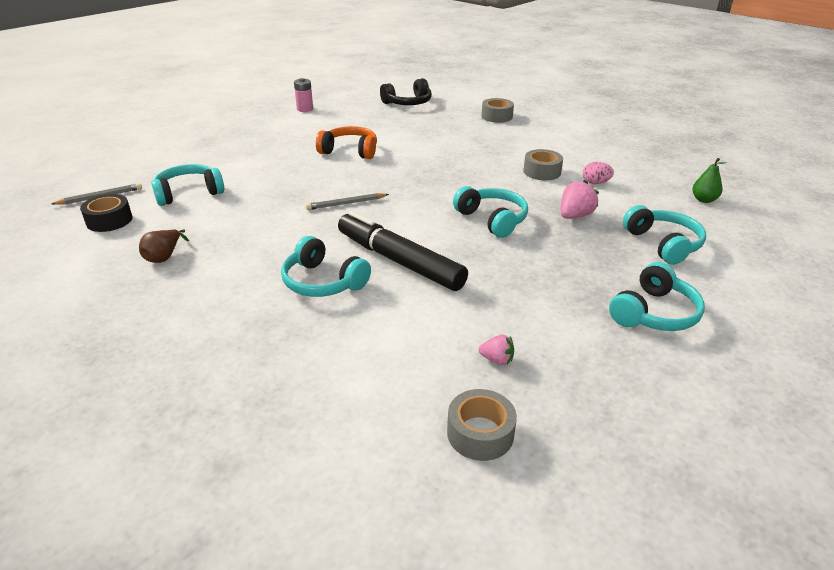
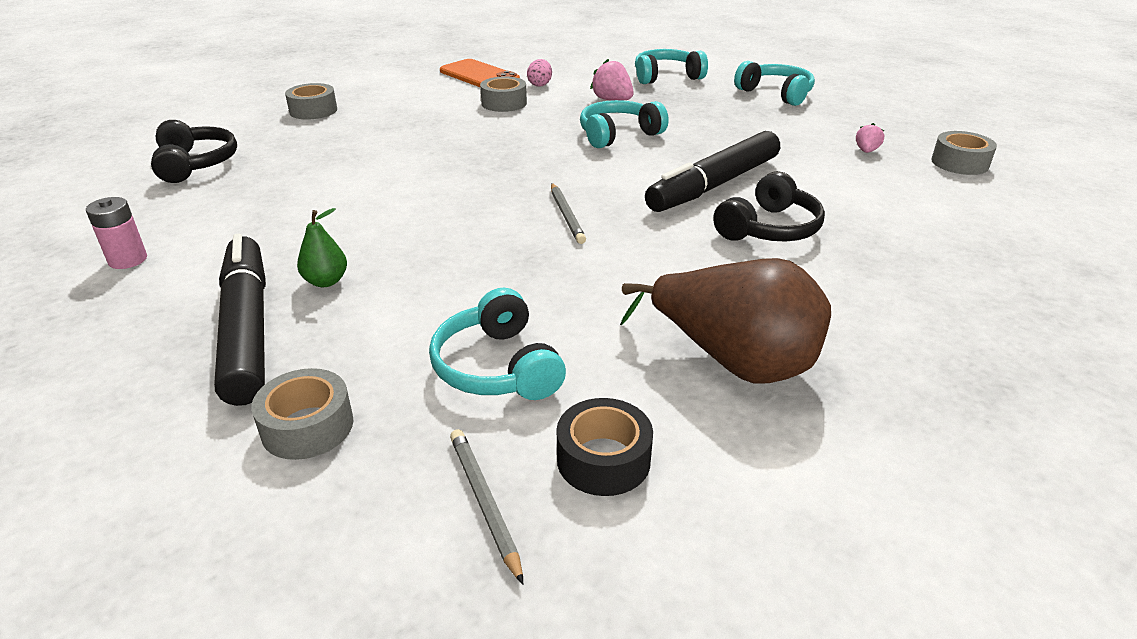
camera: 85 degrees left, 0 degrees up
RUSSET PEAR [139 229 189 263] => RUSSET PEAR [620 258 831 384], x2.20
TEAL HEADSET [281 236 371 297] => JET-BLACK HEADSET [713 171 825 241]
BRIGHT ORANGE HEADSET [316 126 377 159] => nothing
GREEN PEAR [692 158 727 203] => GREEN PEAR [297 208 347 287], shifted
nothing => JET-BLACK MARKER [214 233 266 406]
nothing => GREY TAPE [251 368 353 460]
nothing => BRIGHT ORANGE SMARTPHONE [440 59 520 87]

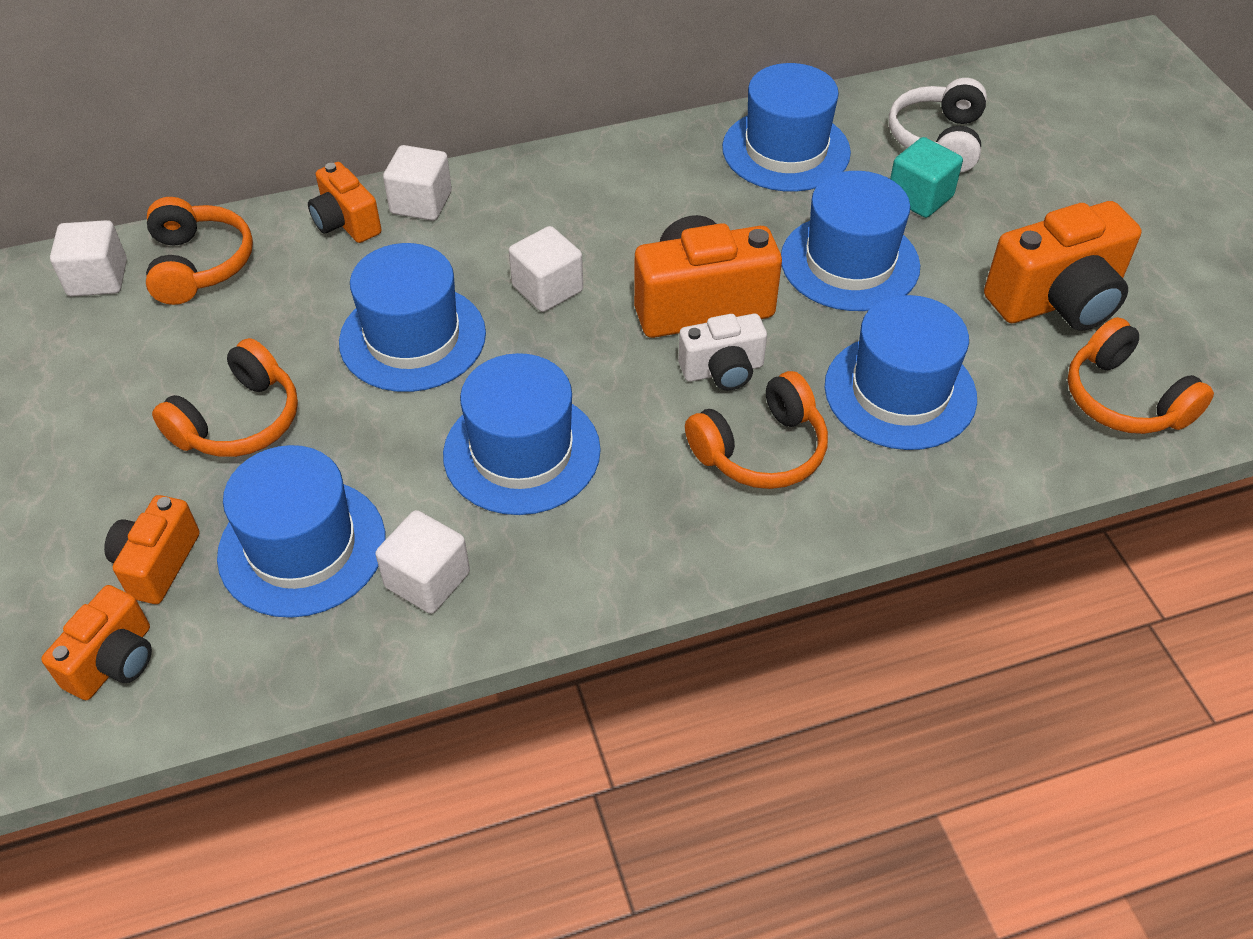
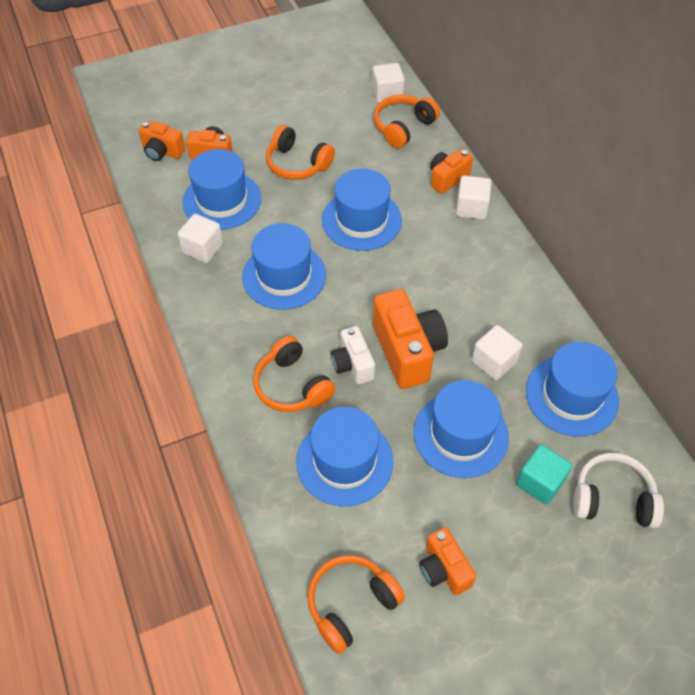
camera: 85 degrees right, 5 degrees up
BRIGHT ORANGE HEADSET [146 197 253 305] => BRIGHT ORANGE HEADSET [374 95 440 148], 150 degrees clockwise
WHITE BLOCK [509 226 583 312] => WHITE BLOCK [472 325 523 380], shifted
BRIGHT ORANGE CAMERA [984 201 1141 331] => BRIGHT ORANGE CAMERA [419 527 476 595], x0.59

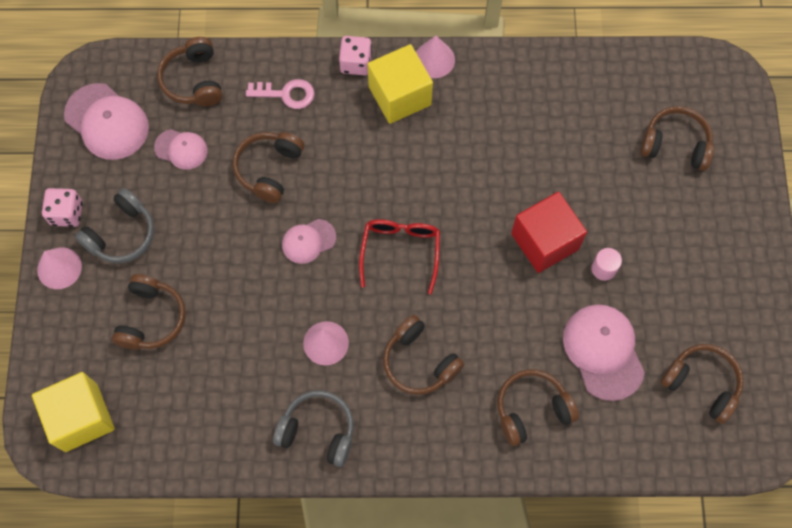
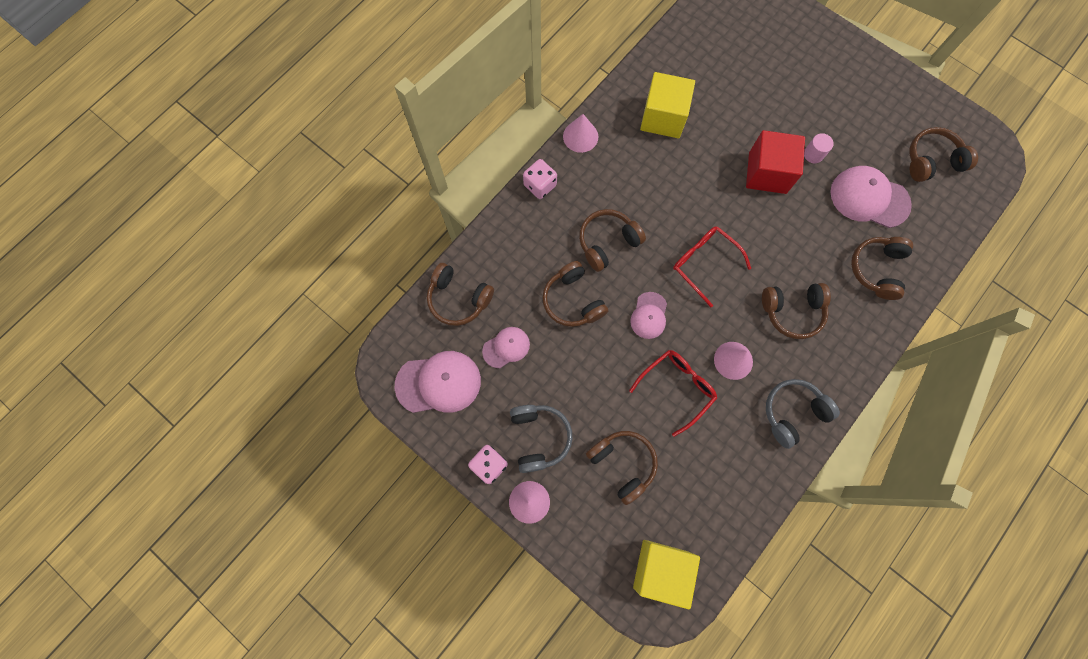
camera: 50 degrees left, 5 degrees up
ROSE-PINK DOOR KEY [246 79 315 109] => nothing
GOLDEN BLOCK [367 44 433 124] => GOLDEN BLOCK [640 72 695 138], shifted
RUSSET HEADSET [640 106 714 171] => RUSSET HEADSET [579 209 646 272], shifted
nothing => CRIMSON SPECTACLES [629 350 717 437]

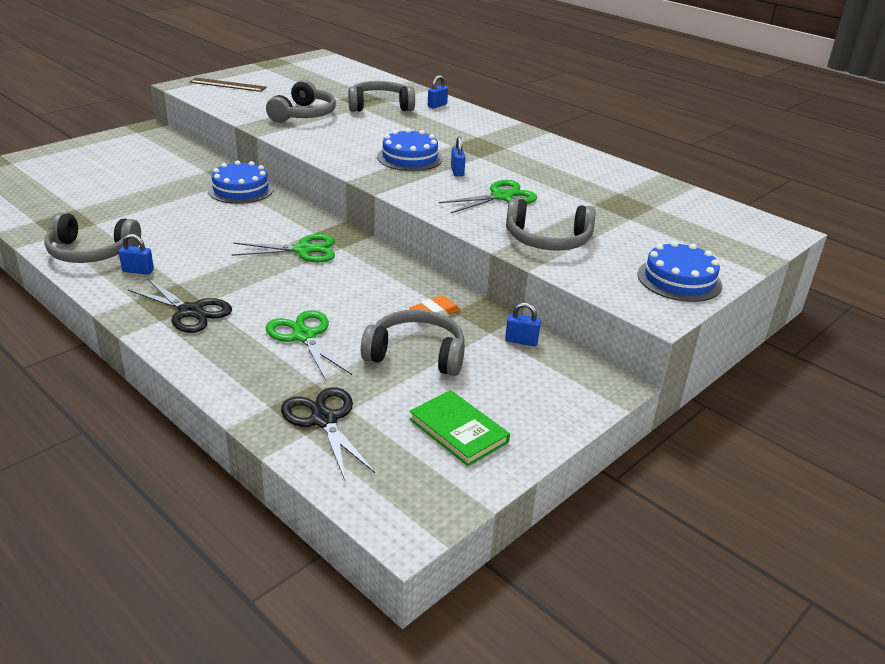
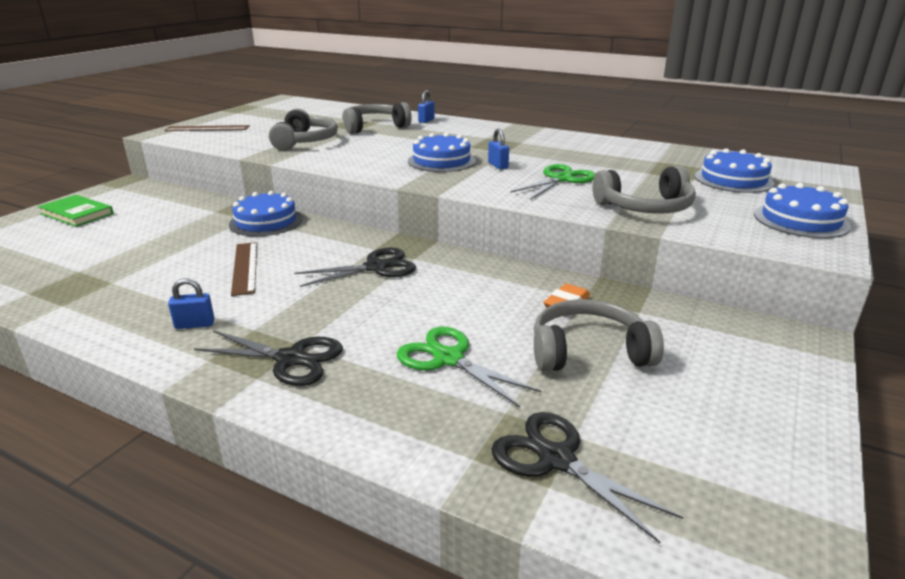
camera: 15 degrees left, 5 degrees down
GREY HEADSET [44 212 141 263] => nothing
GREEN SHEARS [232 234 335 262] => JET-BLACK SHEARS [294 247 416 287]
GREEN BOOK [409 390 510 466] => GREEN BOOK [38 195 114 227], shifted
COBALT LOCK [505 303 541 346] => nothing
nothing => RUSSET RULER [231 242 257 296]
nothing => COBALT GATEAU [695 148 774 193]

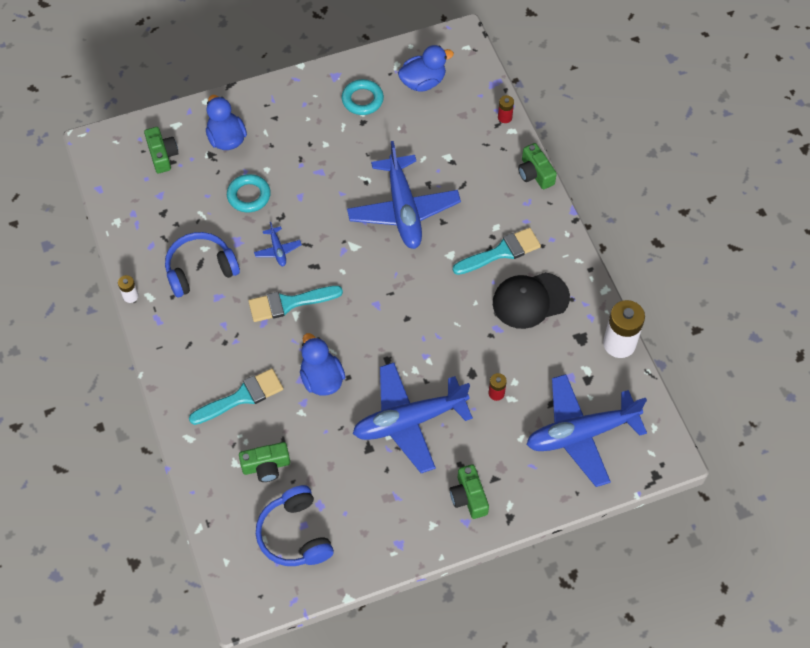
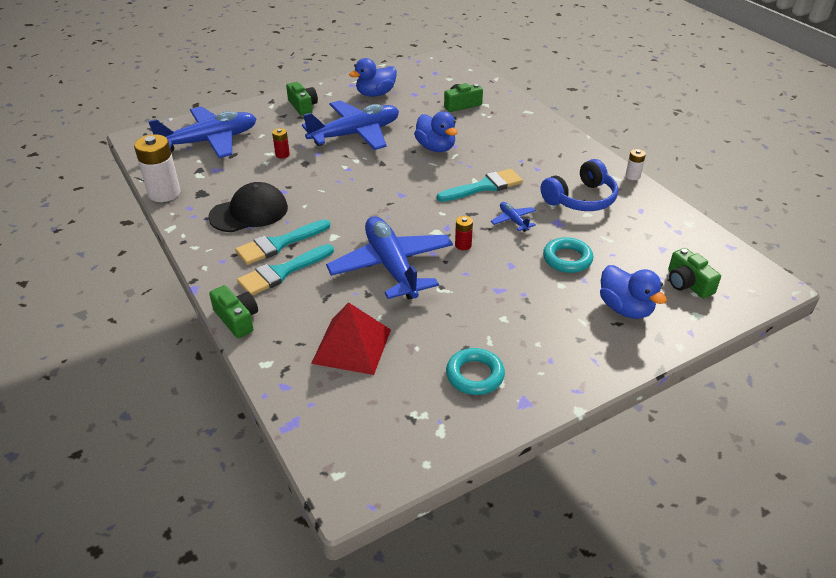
camera: 170 degrees right, 20 degrees down
TEAL PAINT BRUSH [189 369 283 425] => TEAL PAINT BRUSH [237 244 334 296], shifted
COBALT HEADSET [256 485 334 566] => nothing
COBALT DUCK [398 45 454 92] => COBALT DUCK [349 58 397 97], shifted
CRIMSON BATTERY [498 95 514 123] => CRIMSON BATTERY [455 216 473 250], shifted
nothing => CRIMSON PYRAMID [311 302 391 375]

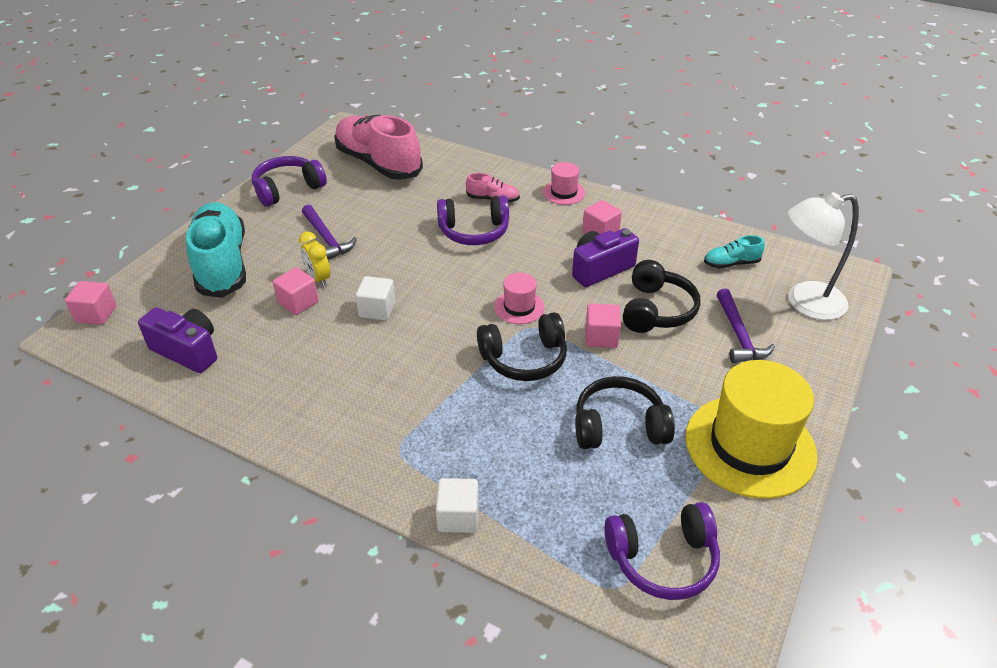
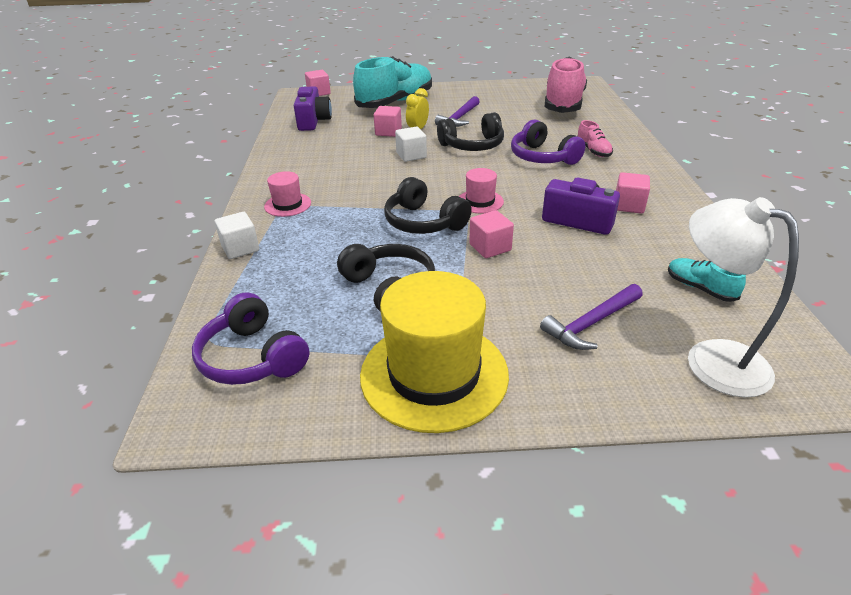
camera: 60 degrees right, 5 degrees down
PURPLE HEADSET [252 156 327 207] => nothing
ROSE-PINK TALL HAT [543 162 585 205] => ROSE-PINK TALL HAT [264 171 311 217], shifted
JET-BLACK HEADSET [623 260 701 333] => JET-BLACK HEADSET [437 112 504 151], shifted

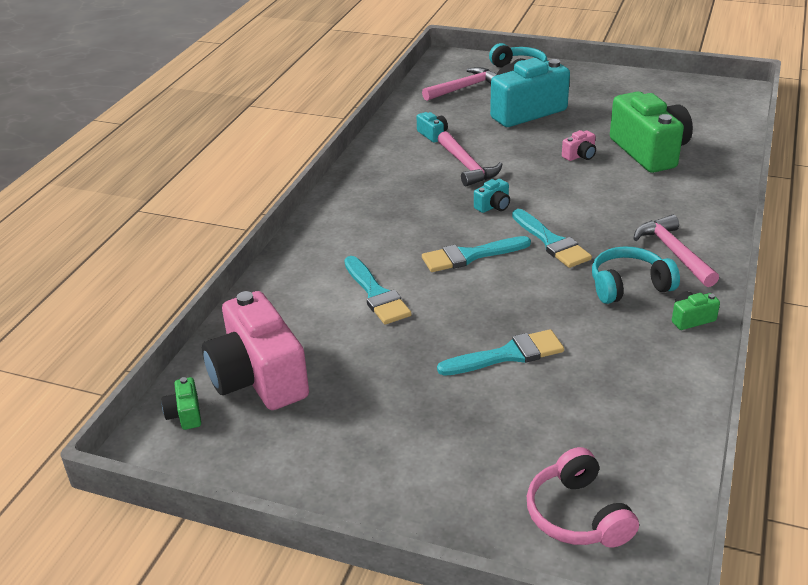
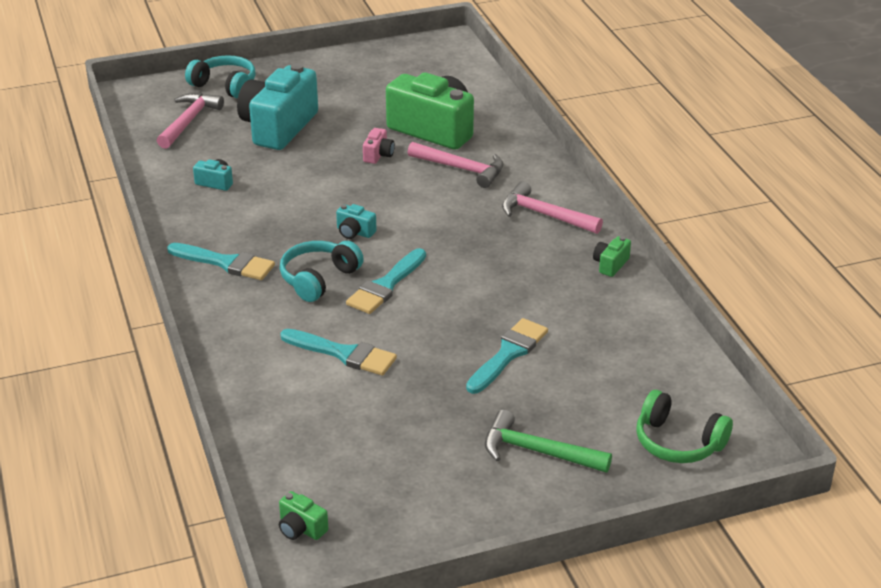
camera: 40 degrees left, 0 degrees up
ROSE-PINK CAMERA [202 291 309 410] => nothing
ROSE-PINK CLAW HAMMER [437 131 503 186] => ROSE-PINK CLAW HAMMER [407 142 503 188], shifted
TEAL CAMERA [474 179 510 213] => TEAL CAMERA [336 204 377 239], 105 degrees clockwise
TEAL PAINT BRUSH [512 209 592 268] => TEAL PAINT BRUSH [167 243 275 280], shifted
ROSE-PINK HEADSET [527 447 639 548] => GREEN HEADSET [636 390 733 463]
TEAL HEADSET [592 246 680 304] => TEAL HEADSET [280 241 364 302], shifted
nothing => GREEN CLAW HAMMER [485 410 612 473]

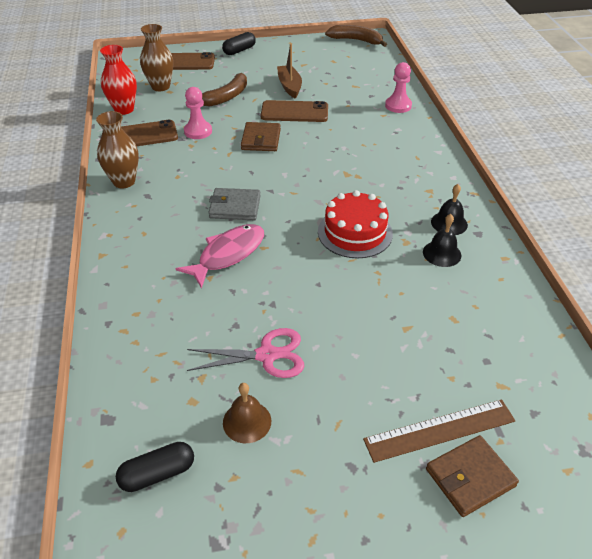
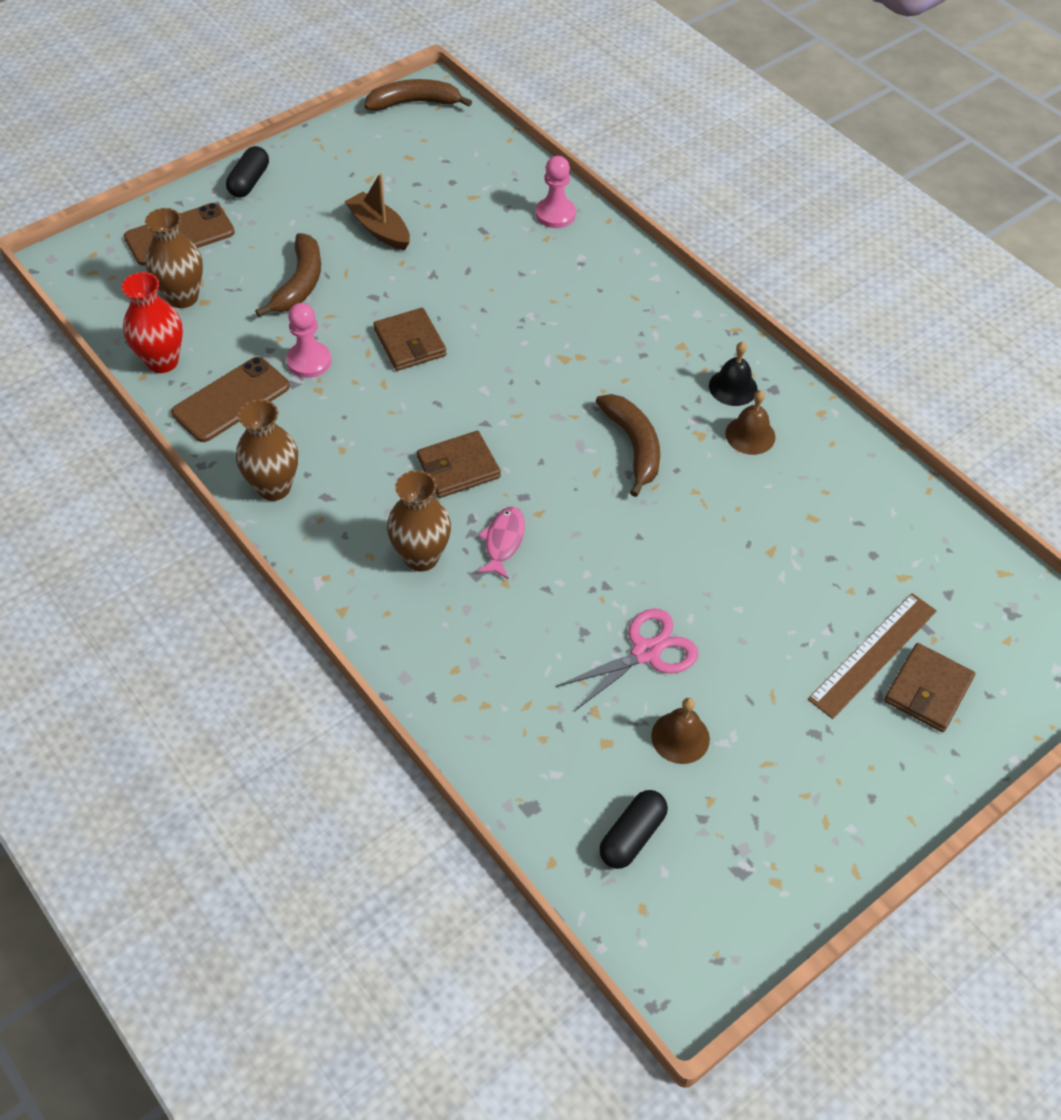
camera: 30 degrees left, 10 degrees up
ROSE-PINK FISH [176 224 264 289] => ROSE-PINK FISH [477 507 525 580], x0.63
GREY BILLFOLD [208 188 261 220] => RUSSET BILLFOLD [417 431 501 498]
RUSSET SMARTPHONE [261 100 328 122] => nothing
CRIMSON GATEAU [318 190 393 258] => RUSSET BANANA [596 394 660 497]
JET-BLACK BELL [423 214 462 267] => RUSSET BELL [725 390 775 455]
nothing => RUSSET TALL VASE [387 471 451 572]

